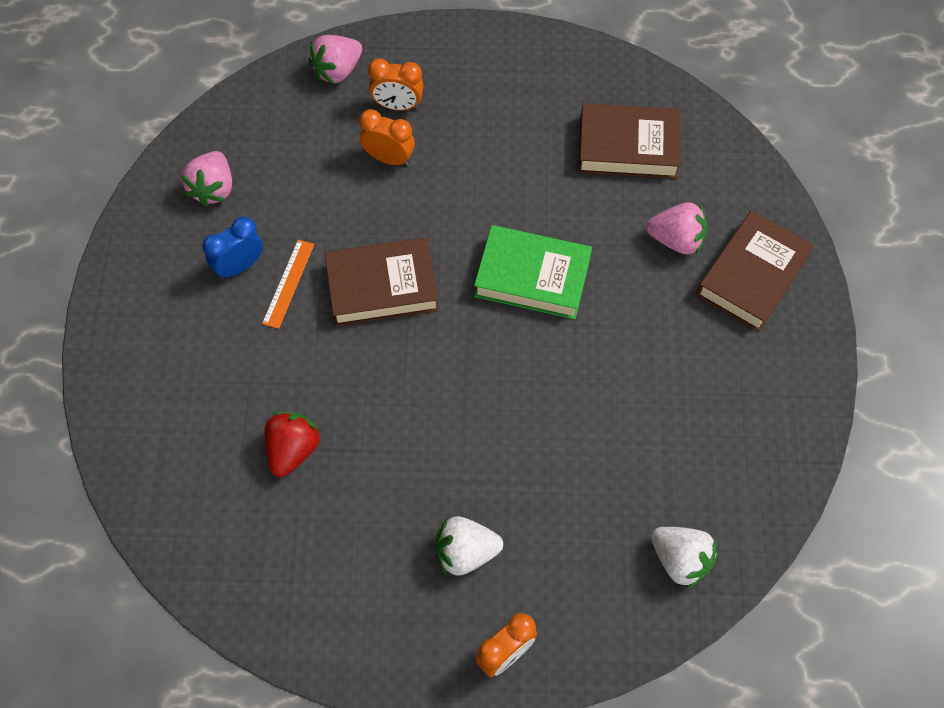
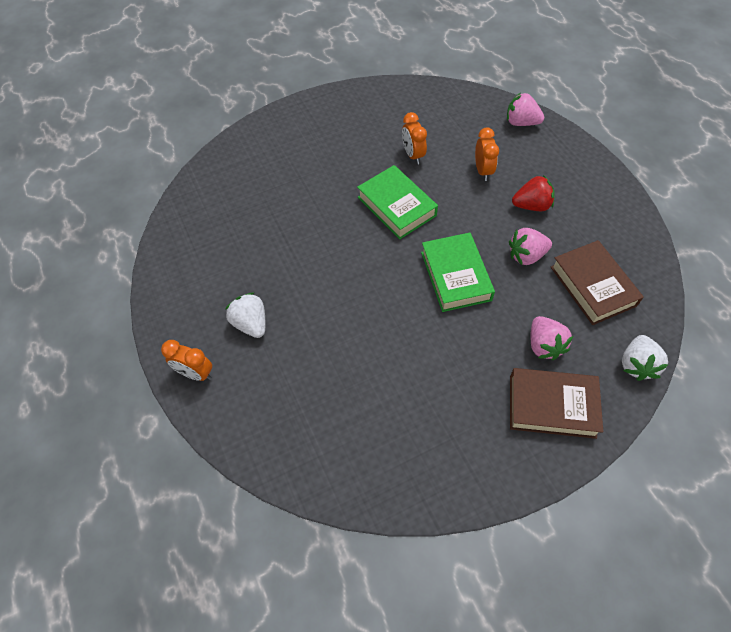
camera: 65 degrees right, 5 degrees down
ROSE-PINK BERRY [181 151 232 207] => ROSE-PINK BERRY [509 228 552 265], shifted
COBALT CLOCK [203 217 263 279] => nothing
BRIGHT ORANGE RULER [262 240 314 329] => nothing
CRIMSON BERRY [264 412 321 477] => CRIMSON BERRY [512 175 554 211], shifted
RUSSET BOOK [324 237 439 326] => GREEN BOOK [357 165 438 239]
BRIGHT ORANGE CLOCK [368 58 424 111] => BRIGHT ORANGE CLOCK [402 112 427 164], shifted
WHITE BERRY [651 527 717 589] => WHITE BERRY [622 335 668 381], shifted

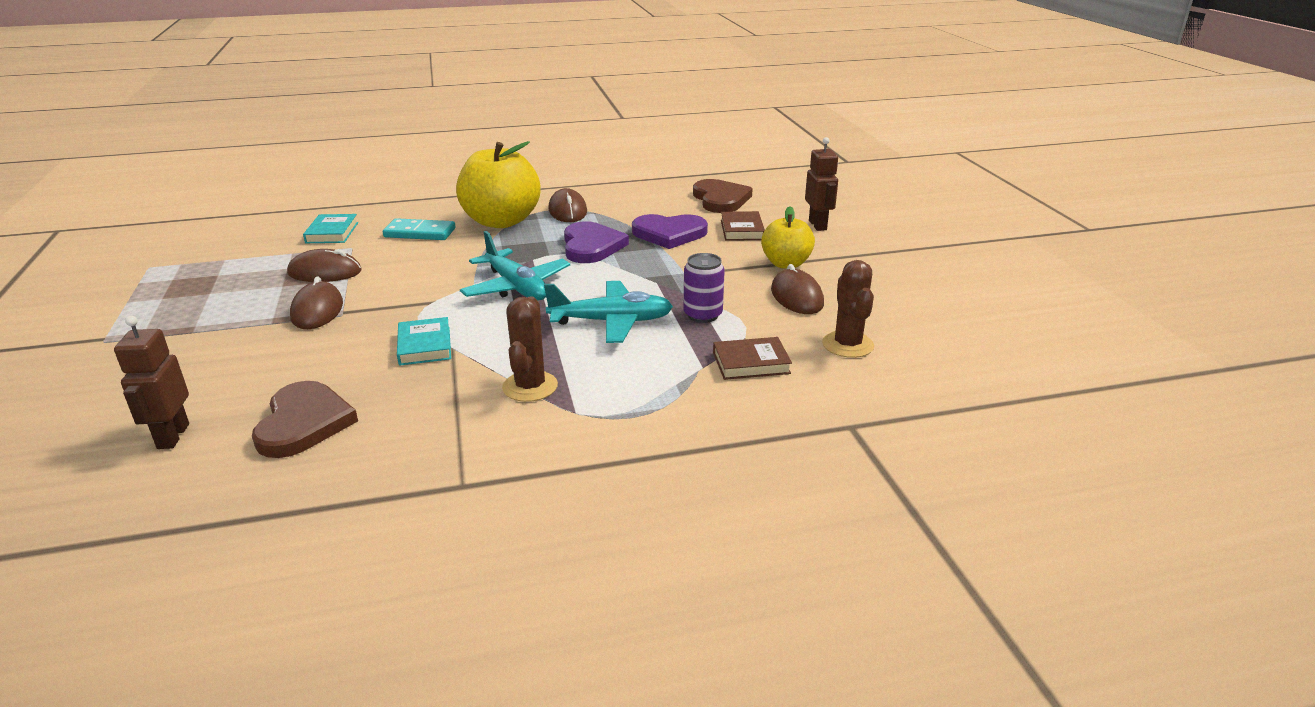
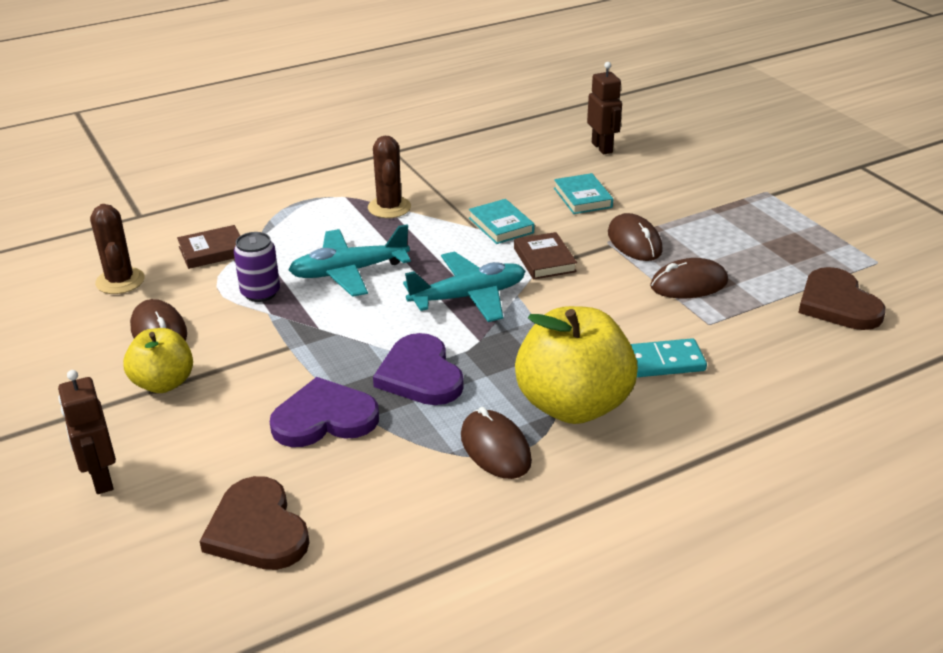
camera: 165 degrees right, 5 degrees up
RUSSET LOVE HEART [252 381 358 458] => RUSSET LOVE HEART [798 267 886 330], shifted
TEAL BOOK [303 214 358 243] => TEAL BOOK [554 173 613 214], shifted
TEAL PLANE [460 231 570 301] => TEAL PLANE [403 252 525 322], 120 degrees clockwise
RUSSET BOOK [721 211 765 241] => RUSSET BOOK [514 232 577 280], shifted

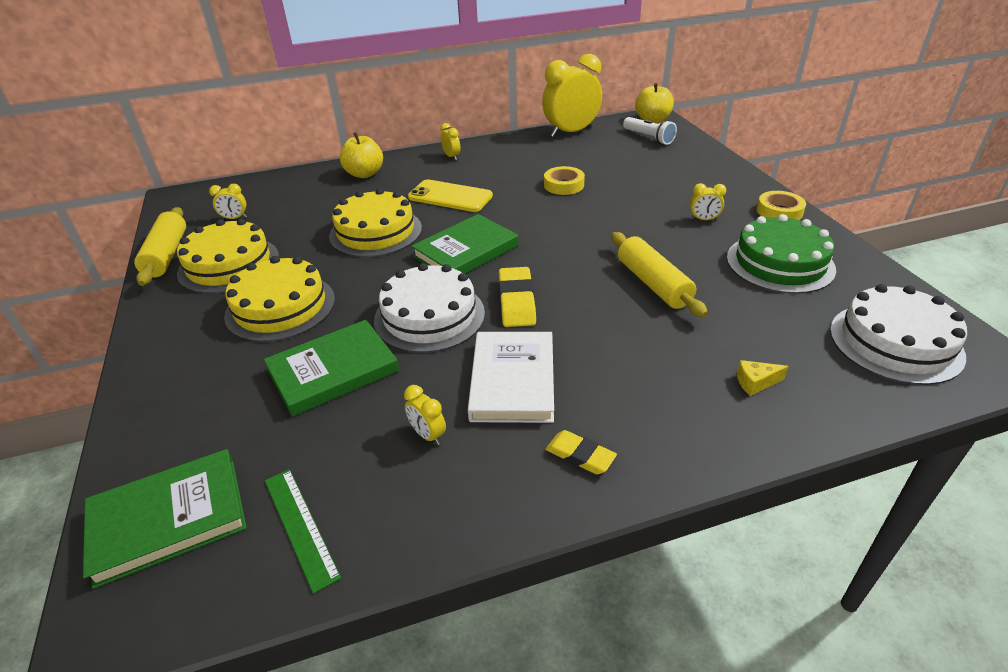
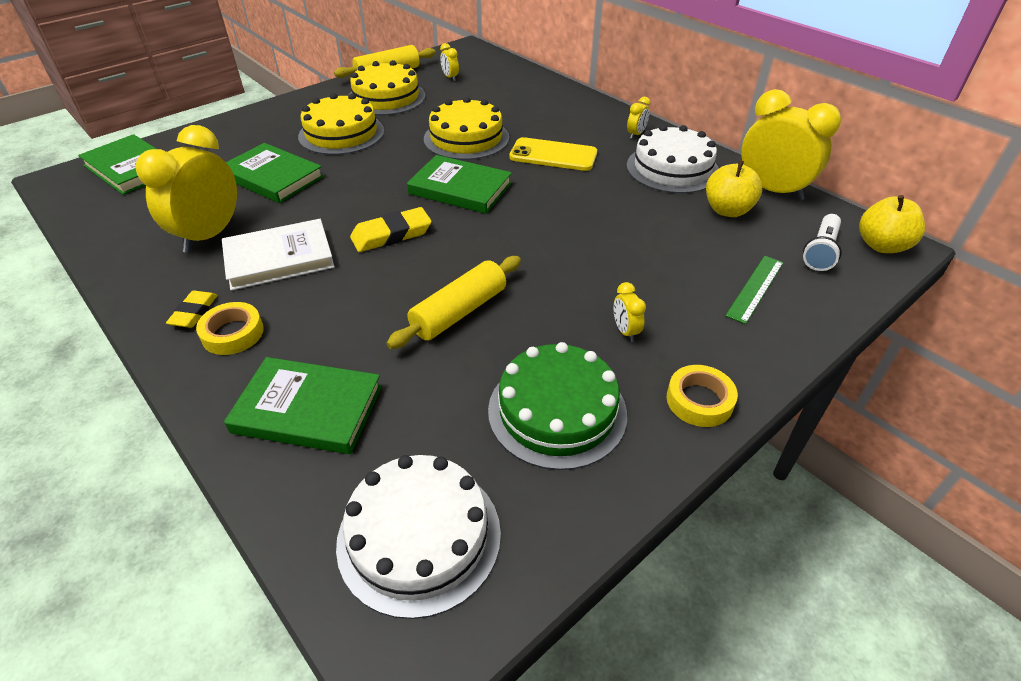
camera: 65 degrees right, 5 degrees up
GREEN RULER [265 469 341 594] => GREEN RULER [725 256 783 324], shifted
GOLDEN APPLE FRUIT [340 132 383 178] => GOLDEN APPLE FRUIT [706 160 762 217], shifted
WHITE GATEAU [374 263 485 353] => WHITE GATEAU [627 125 719 194], shifted
GOLDEN CLOCK [404 385 446 445] => GOLDEN CLOCK [136 125 237 253], x2.38
GOLDEN SMARTPHONE [408 179 493 212] => GOLDEN SMARTPHONE [509 137 597 171], 75 degrees counterclockwise
GOLDEN TAPE [544 166 585 195] => GOLDEN TAPE [196 302 264 355], shifted
GOLDEN CHEESE [737 360 789 396] => GREEN BOOK [224 357 382 454]

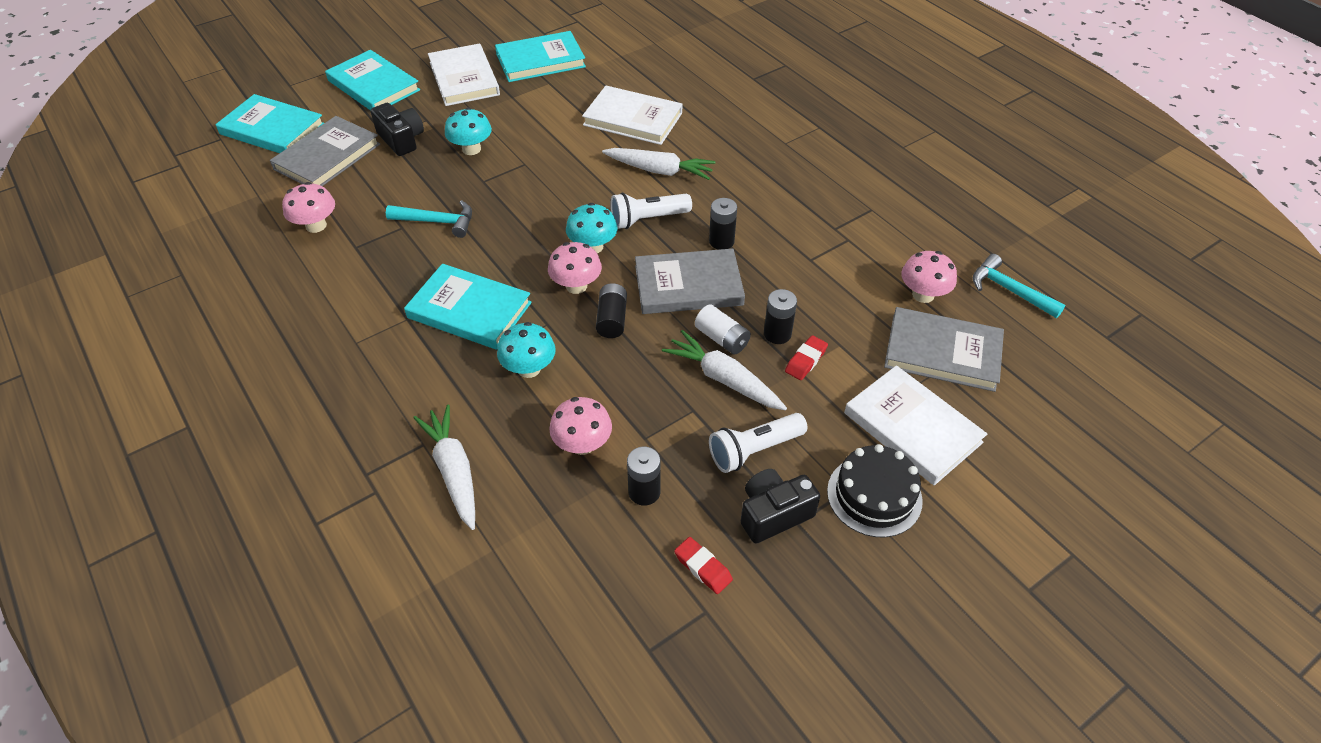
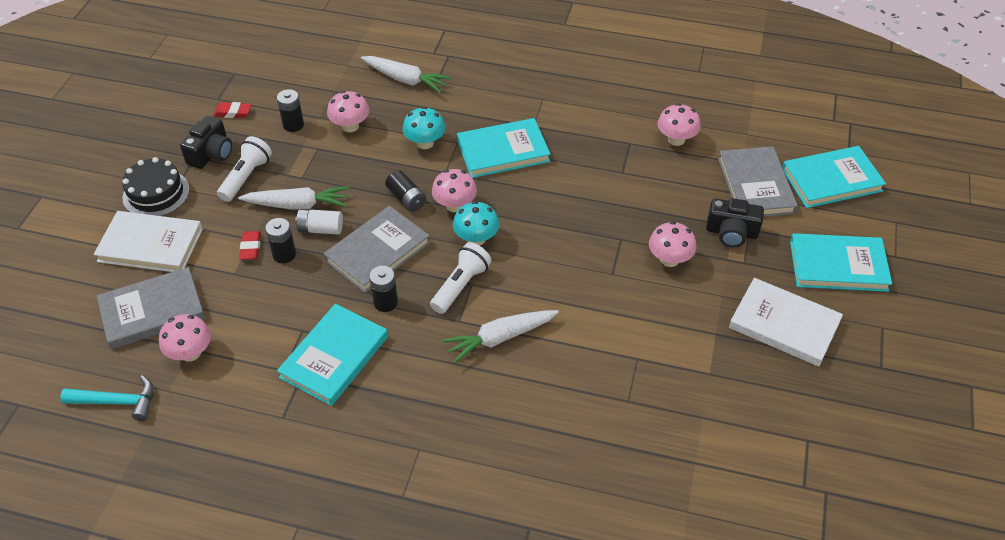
camera: 140 degrees right, 0 degrees up
TEAL CLAW HAMMER [386 200 472 238] => nothing
TEAL FUNGUS [445 107 492 155] => ROSE-PINK FUNGUS [649 221 696 267]
TEAL BOOK [495 31 586 82] => TEAL BOOK [277 304 388 406], shifted
WHITE BOOK [582 86 682 145] => nothing

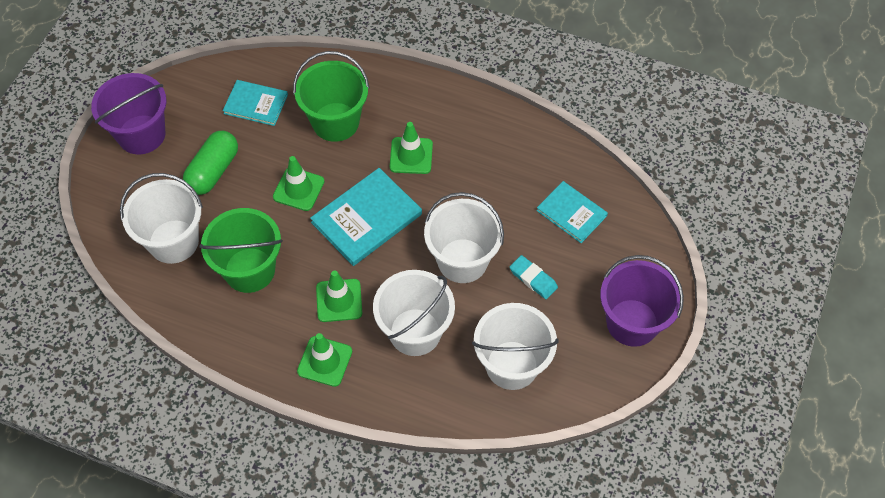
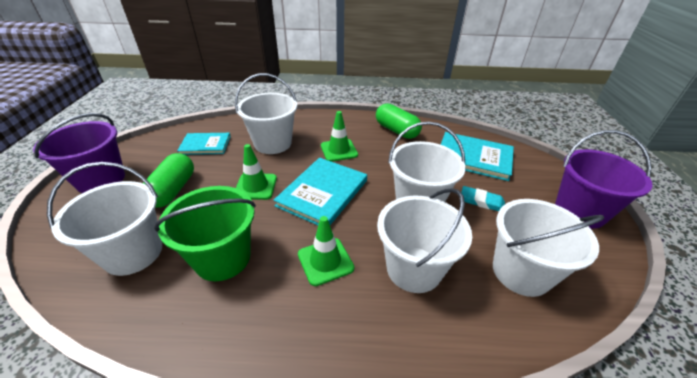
camera: 20 degrees left, 20 degrees down
GREEN BUCKET [293 51 370 142] => WHITE BUCKET [235 73 297 154]
GREEN TRAFFIC CONE [297 333 352 387] => nothing
TEAL BOOK [536 181 608 243] => TEAL BOOK [441 132 514 181], x1.57
nothing => GREEN CAPSULE [376 103 422 139]

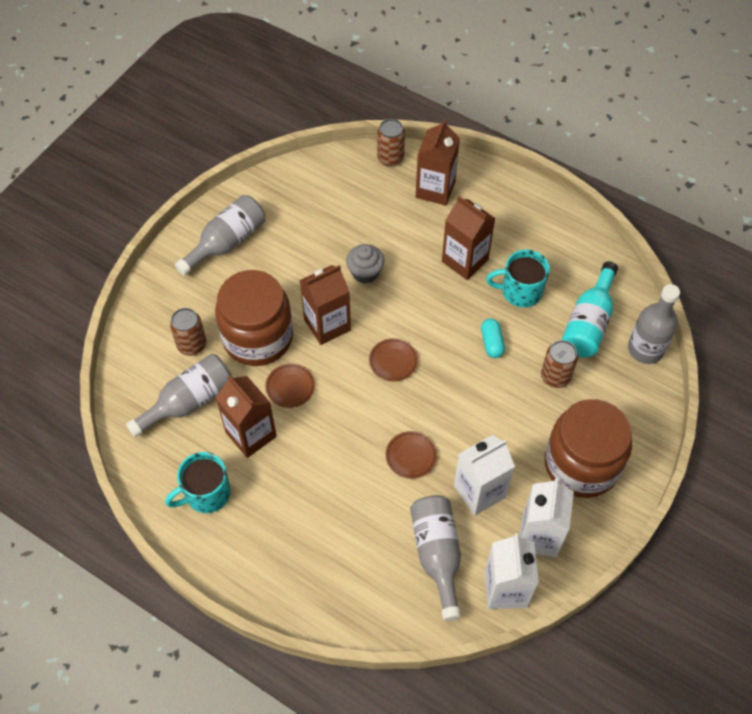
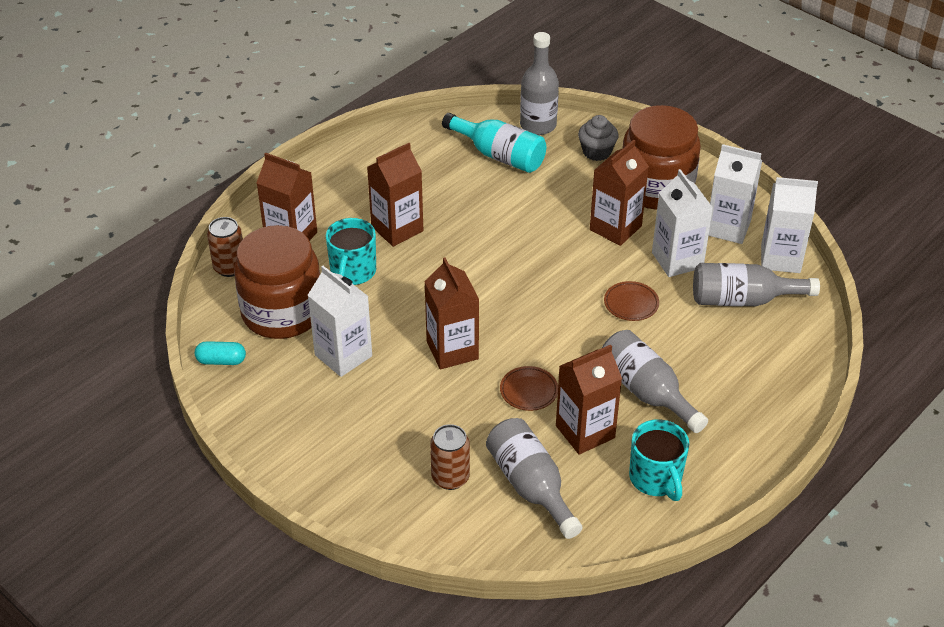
camera: 80 degrees left, 15 degrees down
GREY FLASK [175 195 266 276] => GREY FLASK [601 330 708 433], shifted
RUSSET JAM JAR [215 270 293 366] => RUSSET JAM JAR [234 225 320 339], shifted
GREY CUPCAKE [346 244 384 284] => GREY CUPCAKE [578 115 618 161], shifted
RUSSET FLAT DISH [369 338 418 382] => nothing
TEAL CAPSULE [481 318 505 358] => TEAL CAPSULE [195 341 246 365], shifted
TEAL MUG [486 249 550 308] => TEAL MUG [326 218 376 285], shifted
RUSSET SODA CAN [541 340 578 388] => nothing
nothing => WHITE MILK CARTON [308 266 372 377]
nothing => RUSSET MILK CARTON [590 140 649 246]

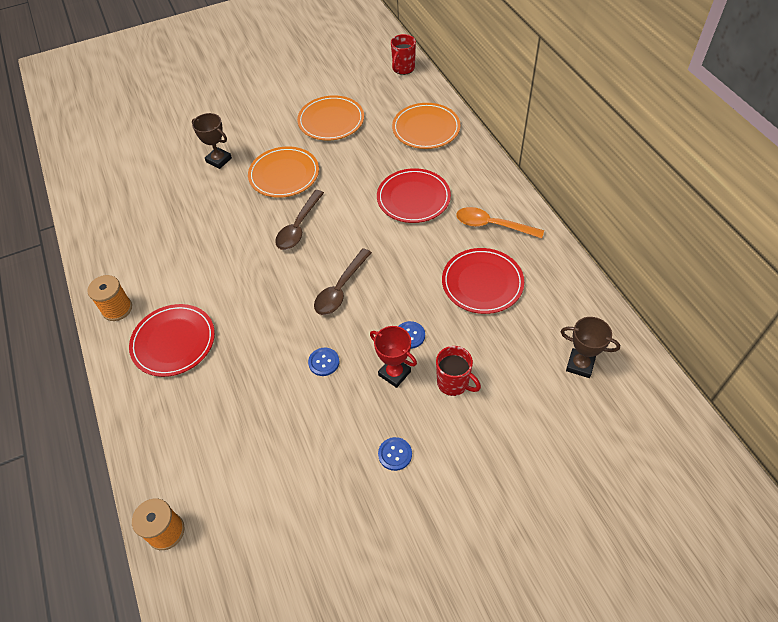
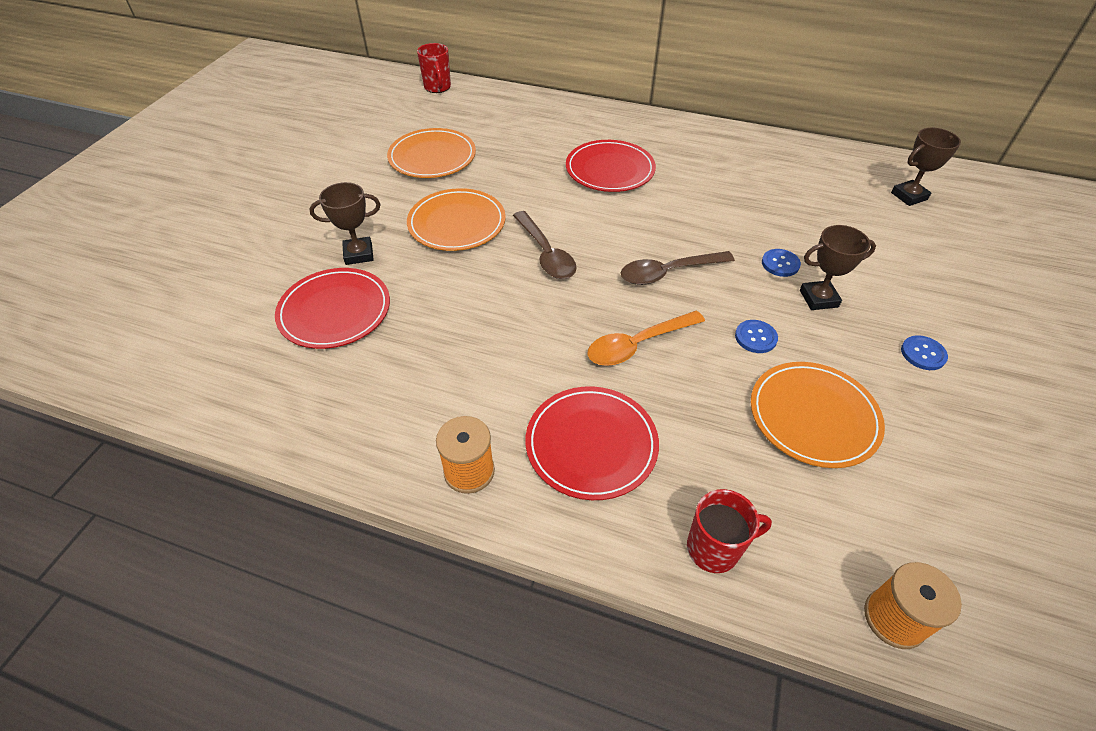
camera: 50 degrees left, 5 degrees down
RUSSET TABLESPOON [314 248 372 315] => RUSSET TABLESPOON [621 251 735 285], 90 degrees clockwise
CRIMSON TROPHY [370 326 417 388] => RUSSET TROPHY [800 225 876 310]
BRIGHT ORANGE FLAT DISH [392 103 461 149] => BRIGHT ORANGE FLAT DISH [751 362 885 468], shifted
CRIMSON MUG [436 346 481 396] => CRIMSON MUG [687 489 772 573], shifted
CRIMSON FLAT DISH [442 248 524 314] => CRIMSON FLAT DISH [275 268 390 349], shifted
BRIGHT ORANGE TABLESPOON [456 207 544 238] => BRIGHT ORANGE TABLESPOON [587 311 705 366], shifted

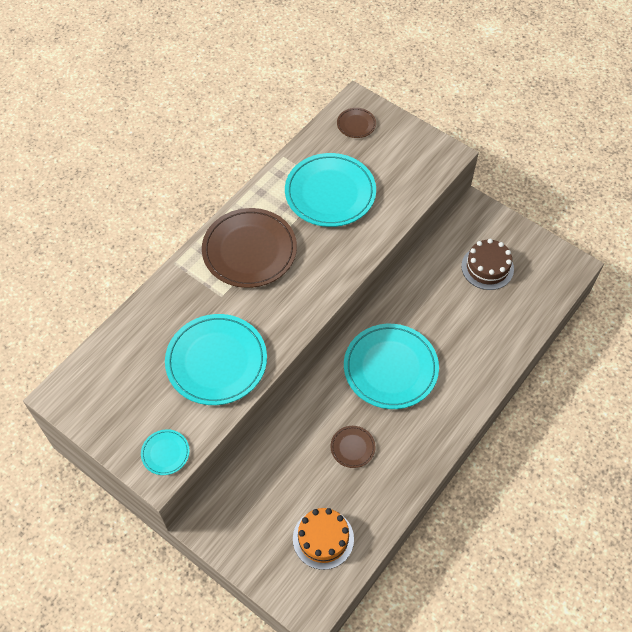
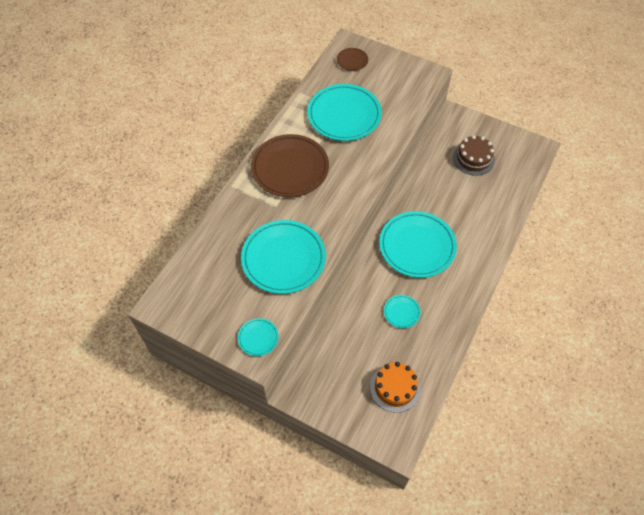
camera: 10 degrees left, 0 degrees up
RUSSET FLAT DISH [330 426 375 468] => TEAL FLAT DISH [384 295 421 328]

